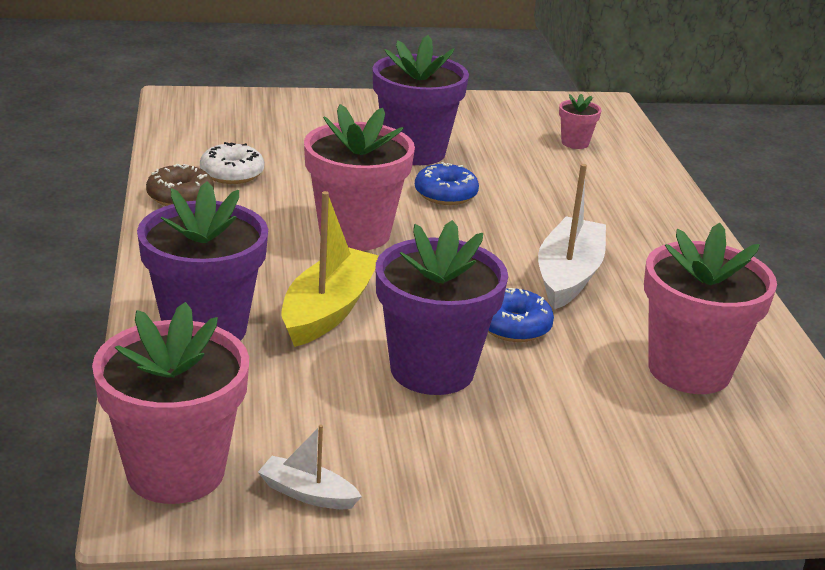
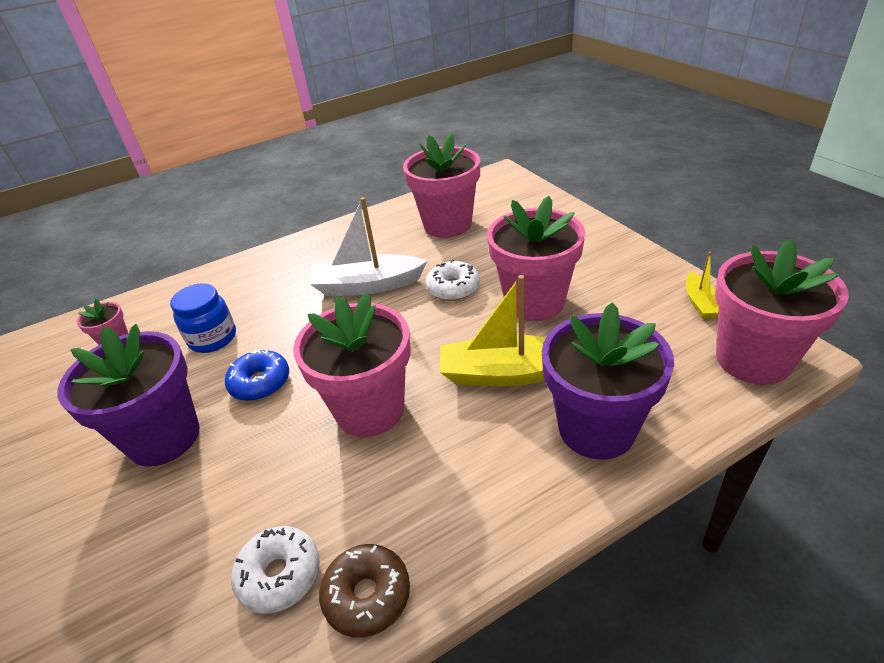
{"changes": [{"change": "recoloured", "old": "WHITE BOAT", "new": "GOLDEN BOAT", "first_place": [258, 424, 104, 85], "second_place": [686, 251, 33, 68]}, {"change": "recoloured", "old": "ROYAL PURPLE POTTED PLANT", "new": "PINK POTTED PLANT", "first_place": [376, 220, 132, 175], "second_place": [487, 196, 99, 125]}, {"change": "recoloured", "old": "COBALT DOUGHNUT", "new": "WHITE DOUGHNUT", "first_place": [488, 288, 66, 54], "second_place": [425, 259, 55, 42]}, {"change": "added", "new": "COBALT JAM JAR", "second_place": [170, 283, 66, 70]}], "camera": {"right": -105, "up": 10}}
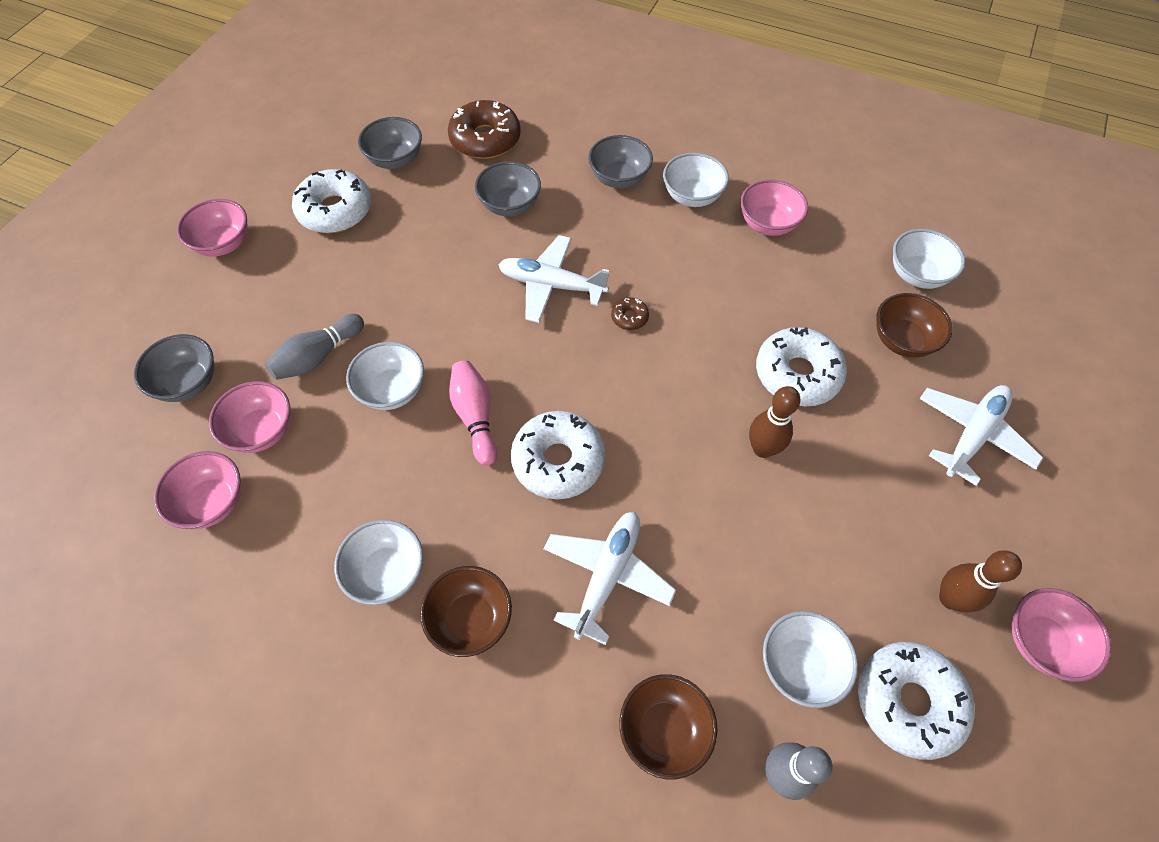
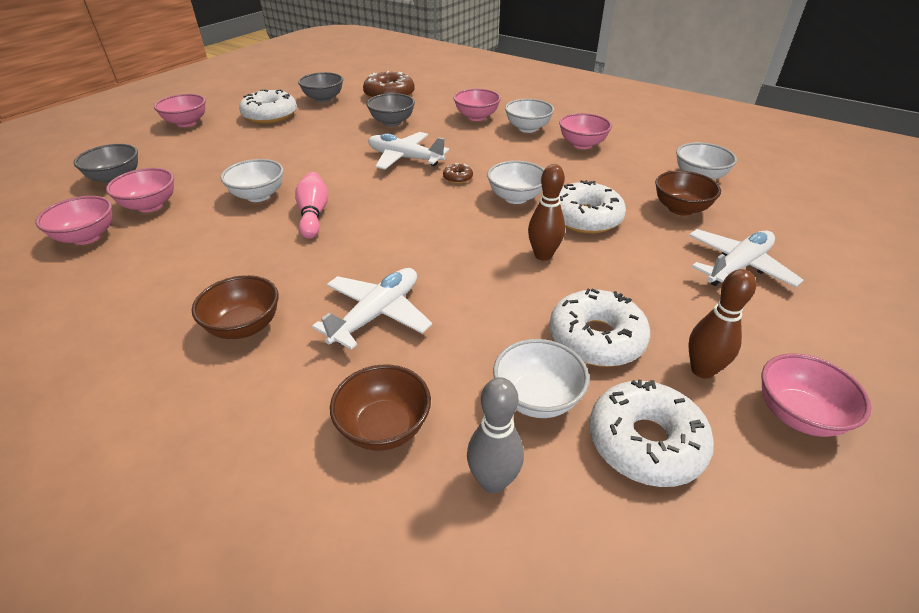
{"changes": [{"change": "removed", "old": "GRAY SKITTLE", "first_place": [265, 314, 99, 66]}, {"change": "moved", "old": "WHITE SERVING BOWL", "first_place": [334, 519, 89, 86], "second_place": [487, 161, 58, 43]}, {"change": "moved", "old": "WHITE DOUGHNUT", "first_place": [511, 411, 94, 88], "second_place": [549, 289, 101, 78]}, {"change": "recoloured", "old": "GRAY SERVING BOWL", "new": "PINK SERVING BOWL", "first_place": [588, 135, 65, 53], "second_place": [453, 89, 48, 32]}], "camera": {"right": 10, "up": -20}}
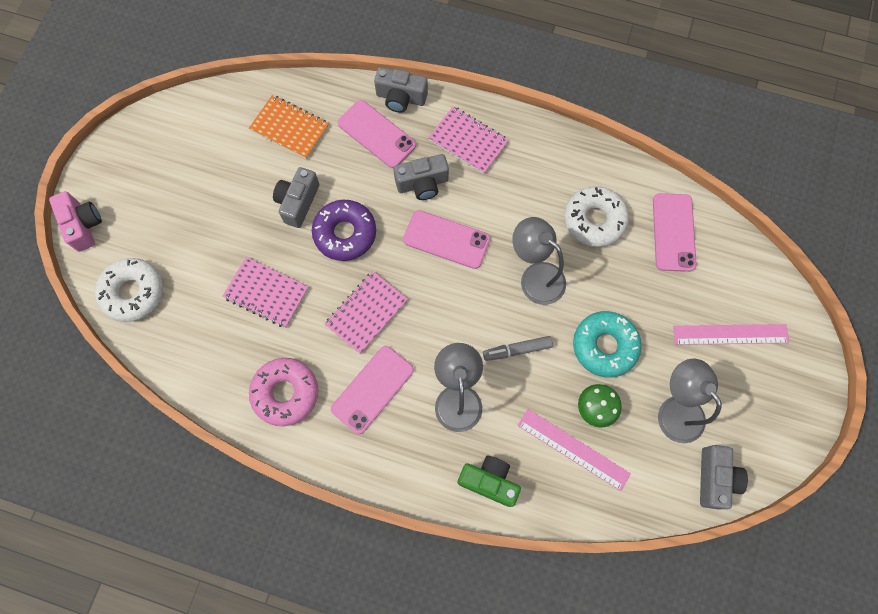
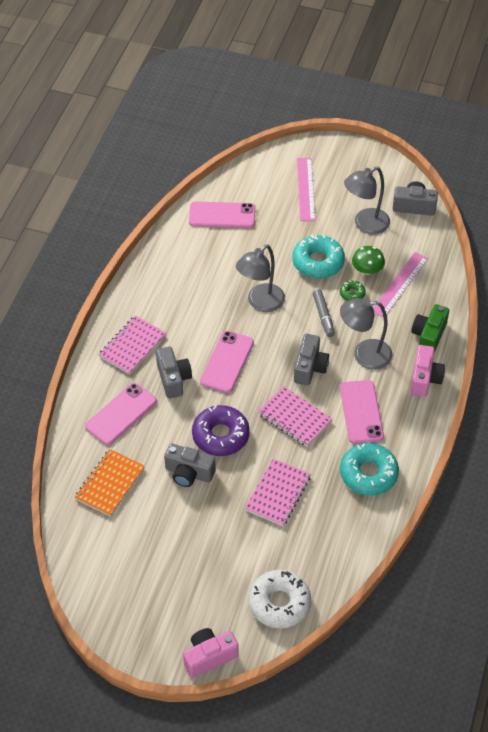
{"changes": [{"change": "recoloured", "old": "PINK DOUGHNUT", "new": "TEAL DOUGHNUT", "first_place": [249, 358, 69, 68], "second_place": [340, 443, 59, 53]}, {"change": "turned", "old": "PINK MOBILE PHONE", "first_place": [331, 346, 83, 88], "second_place": [340, 380, 44, 64], "degrees": 45}, {"change": "moved", "old": "GRAY PHOTO CAMERA", "first_place": [374, 67, 54, 46], "second_place": [294, 334, 35, 51]}, {"change": "removed", "old": "WHITE DOUGHNUT", "first_place": [564, 186, 65, 61]}, {"change": "added", "new": "GREEN DOUGHNUT", "second_place": [340, 280, 26, 21]}, {"change": "added", "new": "PINK PHOTO CAMERA", "second_place": [410, 345, 35, 52]}], "camera": {"right": -90, "up": -20}}
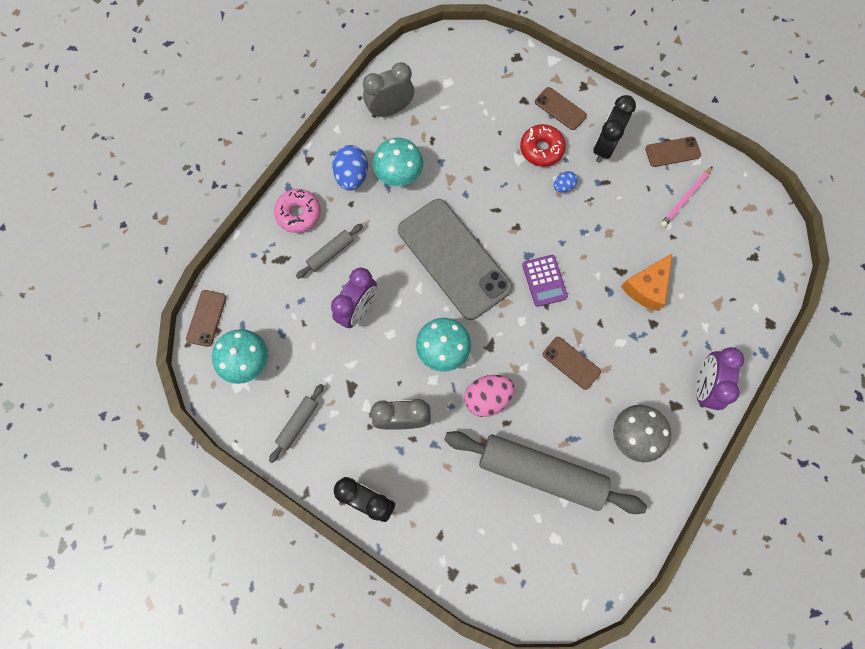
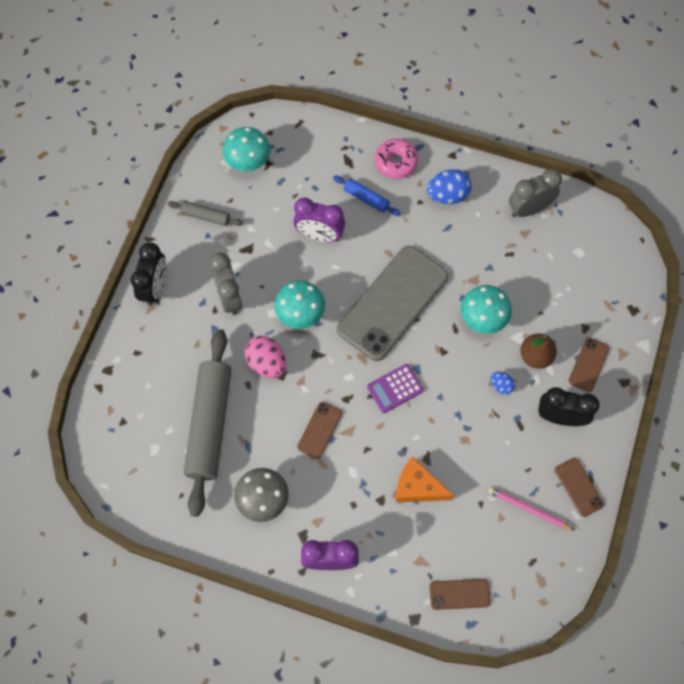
{"changes": [{"change": "moved", "old": "DARK BROWN MOBILE PHONE", "first_place": [186, 290, 40, 57], "second_place": [430, 579, 60, 31]}, {"change": "recoloured", "old": "GRAY PASTRY ROLLER", "new": "COBALT PASTRY ROLLER", "first_place": [296, 224, 67, 55], "second_place": [333, 175, 68, 41]}, {"change": "turned", "old": "GRAY ALARM CLOCK", "first_place": [363, 62, 51, 56], "second_place": [509, 169, 53, 48], "degrees": -75}, {"change": "moved", "old": "TEAL MUSHROOM", "first_place": [372, 138, 51, 48], "second_place": [461, 285, 51, 49]}, {"change": "replaced", "old": "RED DOUGHNUT", "new": "DARK BROWN PEAR", "first_place": [520, 124, 46, 43], "second_place": [520, 333, 37, 36]}], "camera": {"right": 75, "up": -5}}
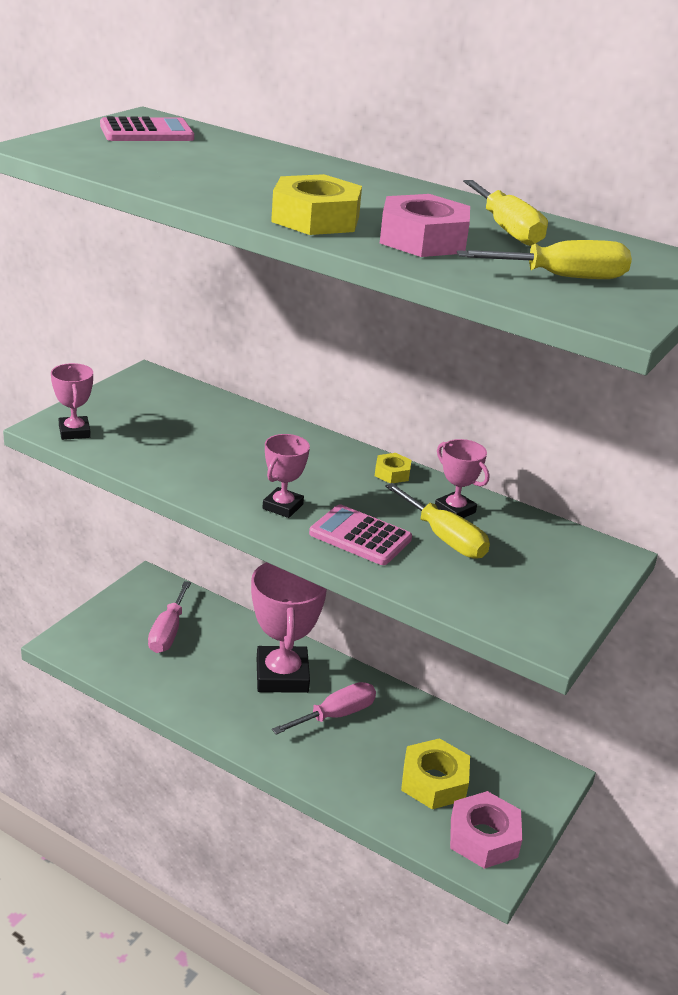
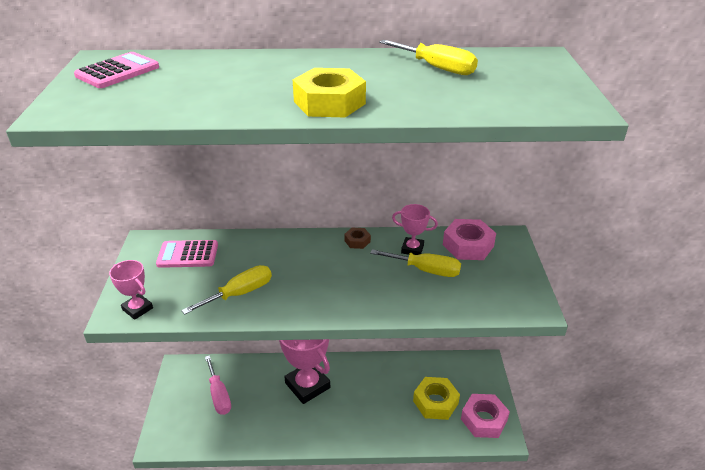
{"changes": [{"change": "removed", "old": "PINK TROPHY", "first_place": [263, 434, 47, 84]}, {"change": "removed", "old": "PINK HAND SCREWDRIVER", "first_place": [272, 682, 104, 53]}, {"change": "moved", "old": "PINK CALCULATOR", "first_place": [309, 504, 103, 61], "second_place": [156, 240, 62, 28]}, {"change": "recoloured", "old": "GOLDEN NUT", "new": "DARK BROWN NUT", "first_place": [375, 453, 37, 30], "second_place": [344, 228, 27, 21]}, {"change": "moved", "old": "PINK NUT", "first_place": [380, 194, 90, 63], "second_place": [443, 219, 53, 41]}, {"change": "moved", "old": "GOLDEN HAND SCREWDRIVER", "first_place": [457, 240, 175, 39], "second_place": [181, 265, 91, 50]}], "camera": {"right": -30, "up": 5}}
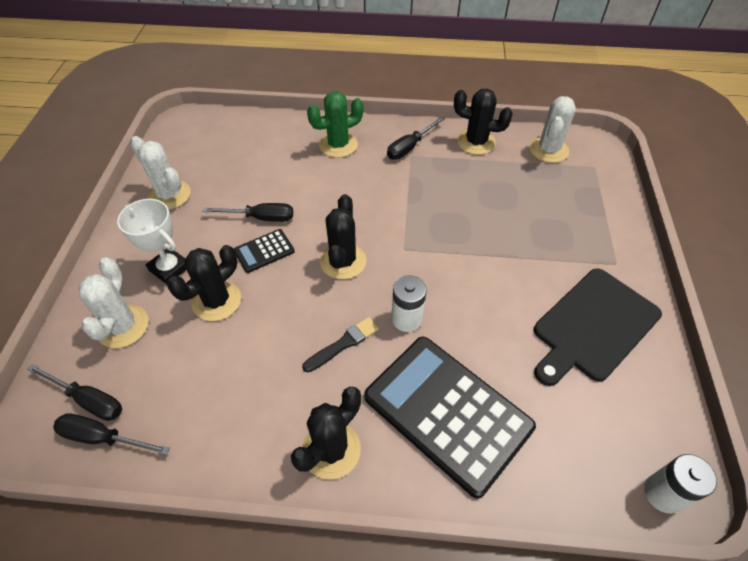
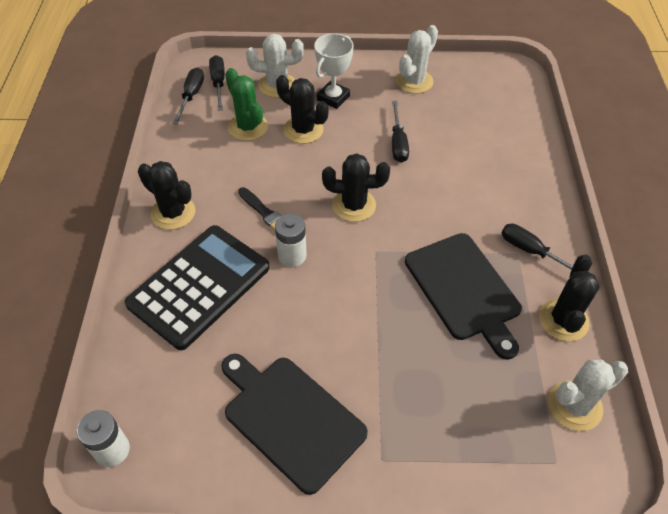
{"changes": [{"change": "turned", "old": "JET-BLACK HAND SCREWDRIVER", "first_place": [27, 364, 95, 57], "second_place": [209, 55, 16, 56], "degrees": 150}, {"change": "removed", "old": "JET-BLACK CALCULATOR", "first_place": [234, 229, 61, 44]}, {"change": "moved", "old": "GREEN CACTUS", "first_place": [307, 91, 56, 67], "second_place": [225, 68, 43, 73]}, {"change": "turned", "old": "WHITE CACTUS", "first_place": [529, 96, 47, 67], "second_place": [548, 359, 80, 72], "degrees": -45}, {"change": "added", "new": "JET-BLACK CHOPPING BOARD", "second_place": [405, 233, 117, 127]}], "camera": {"right": 85, "up": 0}}
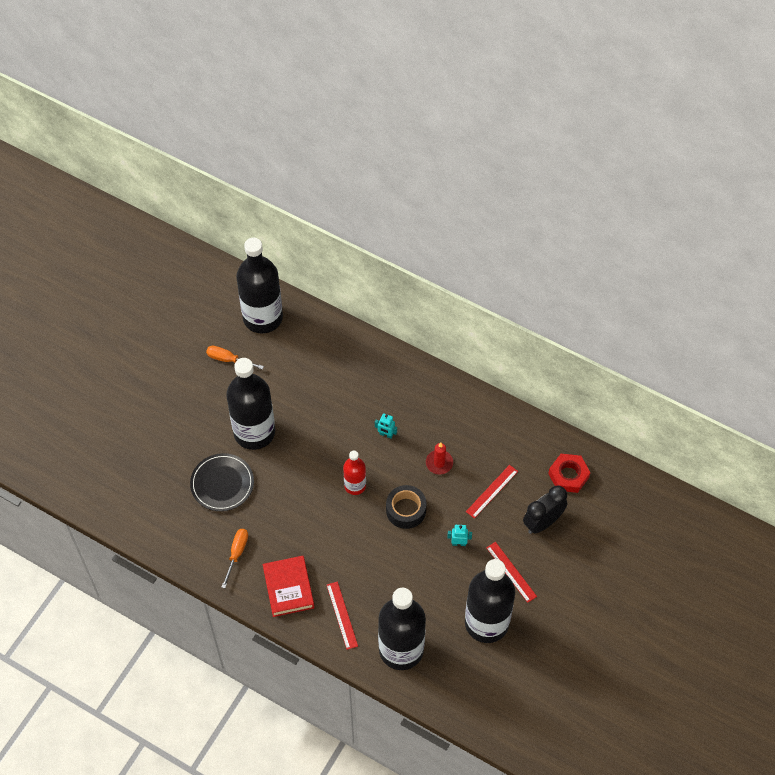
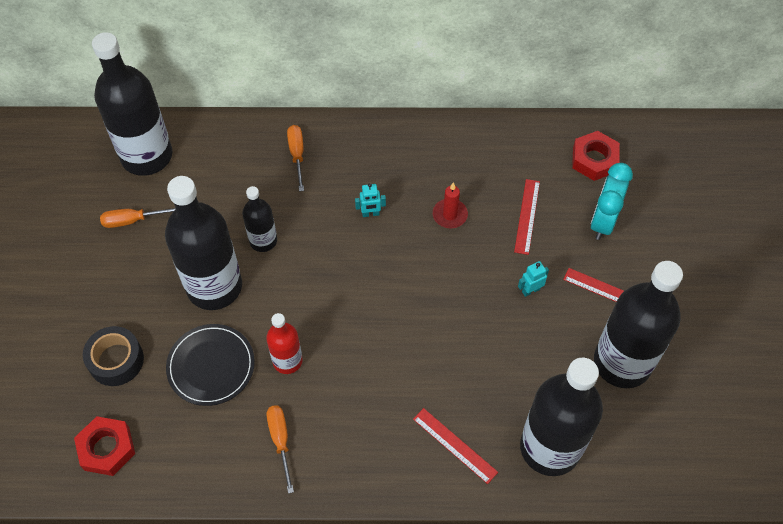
{"changes": [{"change": "removed", "old": "RED HARDCOVER", "first_place": [263, 556, 51, 61]}, {"change": "moved", "old": "RED BOTTLE", "first_place": [343, 450, 23, 45], "second_place": [266, 313, 37, 61]}, {"change": "moved", "old": "JET-BLACK TAPE", "first_place": [386, 485, 41, 44], "second_place": [83, 326, 61, 60]}, {"change": "recoloured", "old": "JET-BLACK ALARM CLOCK", "new": "TEAL ALARM CLOCK", "first_place": [523, 485, 45, 49], "second_place": [591, 163, 42, 77]}, {"change": "added", "new": "RED NUT", "second_place": [74, 416, 61, 60]}, {"change": "added", "new": "JET-BLACK BOTTLE", "second_place": [242, 186, 35, 66]}, {"change": "added", "new": "ORANGE HAND SCREWDRIVER", "second_place": [287, 125, 17, 66]}], "camera": {"right": -30, "up": 0}}
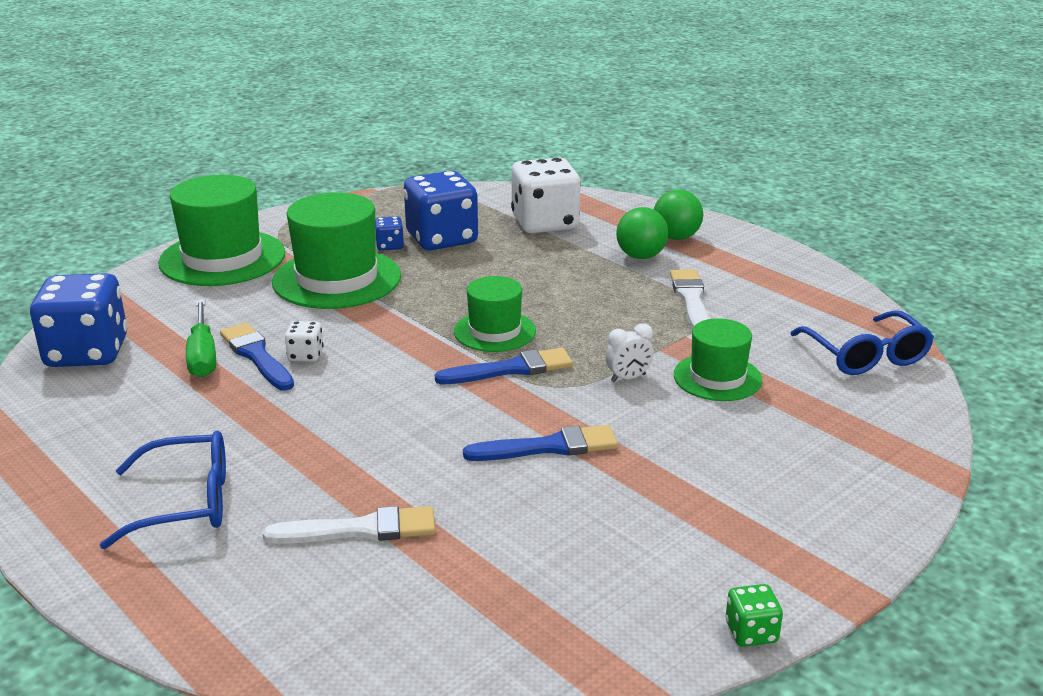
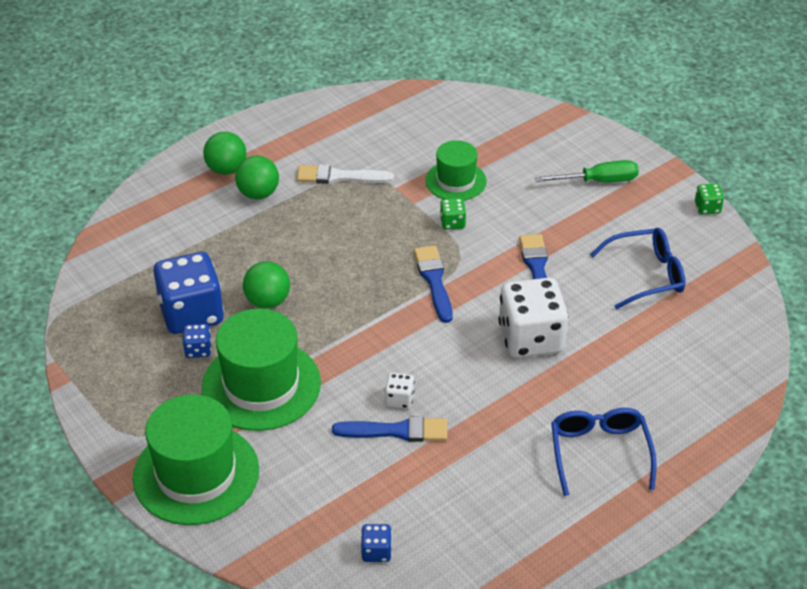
{"changes": [{"change": "resized", "old": "COBALT DICE", "first_place": [30, 273, 97, 94], "second_place": [361, 524, 31, 38], "factor": 0.44}, {"change": "moved", "old": "GREEN HAND SCREWDRIVER", "first_place": [186, 299, 30, 79], "second_place": [535, 160, 104, 22]}, {"change": "turned", "old": "COBALT BRUSH", "first_place": [220, 323, 74, 68], "second_place": [332, 416, 115, 26], "degrees": -150}, {"change": "removed", "old": "WHITE BRUSH", "first_place": [263, 506, 172, 38]}, {"change": "removed", "old": "GREEN HAT", "first_place": [454, 276, 82, 76]}, {"change": "moved", "old": "WHITE DICE", "first_place": [511, 157, 70, 76], "second_place": [498, 278, 70, 80]}, {"change": "replaced", "old": "WHITE ALARM CLOCK", "new": "GREEN DICE", "first_place": [605, 323, 49, 59], "second_place": [440, 198, 26, 32]}, {"change": "moved", "old": "COBALT GLASSES", "first_place": [790, 310, 144, 65], "second_place": [590, 228, 95, 81]}, {"change": "added", "new": "GREEN BALL", "second_place": [243, 261, 47, 48]}], "camera": {"right": -85, "up": 15}}
